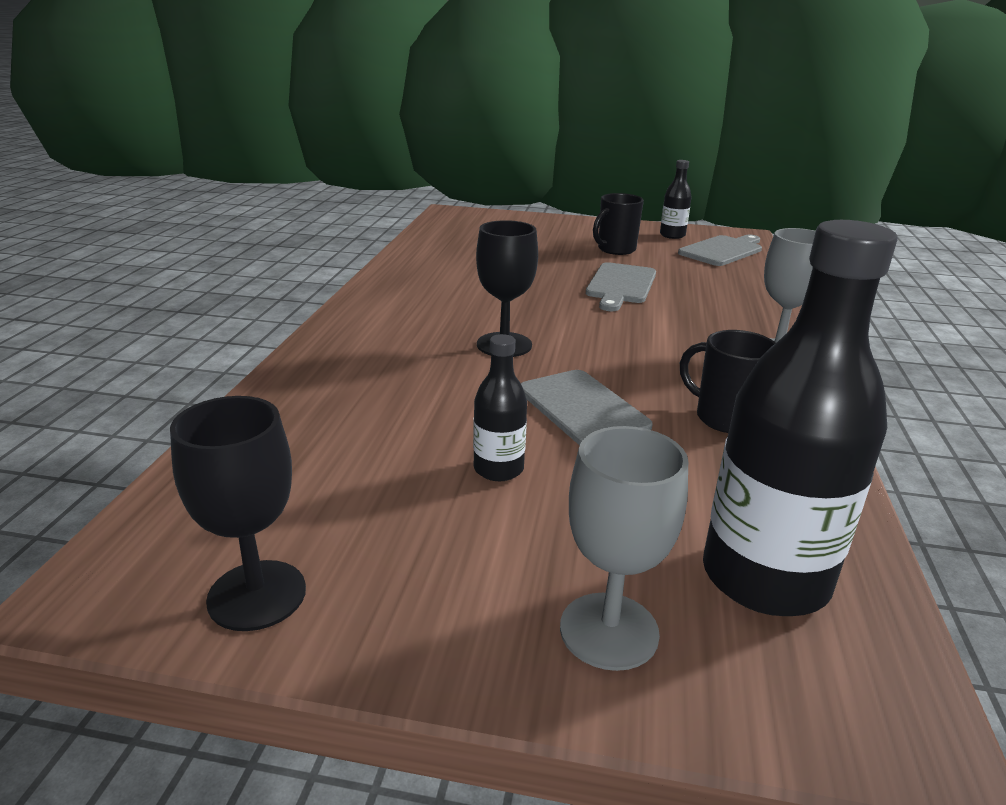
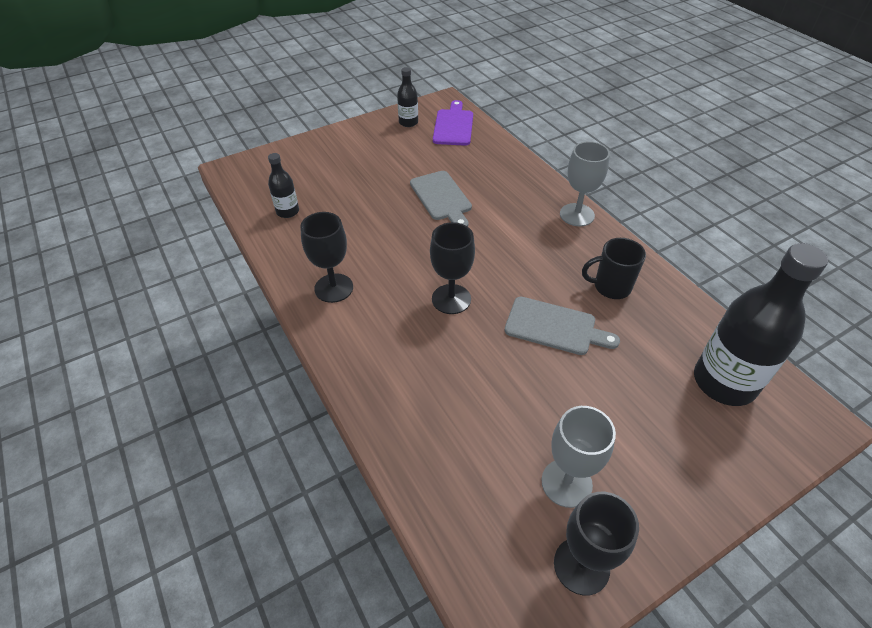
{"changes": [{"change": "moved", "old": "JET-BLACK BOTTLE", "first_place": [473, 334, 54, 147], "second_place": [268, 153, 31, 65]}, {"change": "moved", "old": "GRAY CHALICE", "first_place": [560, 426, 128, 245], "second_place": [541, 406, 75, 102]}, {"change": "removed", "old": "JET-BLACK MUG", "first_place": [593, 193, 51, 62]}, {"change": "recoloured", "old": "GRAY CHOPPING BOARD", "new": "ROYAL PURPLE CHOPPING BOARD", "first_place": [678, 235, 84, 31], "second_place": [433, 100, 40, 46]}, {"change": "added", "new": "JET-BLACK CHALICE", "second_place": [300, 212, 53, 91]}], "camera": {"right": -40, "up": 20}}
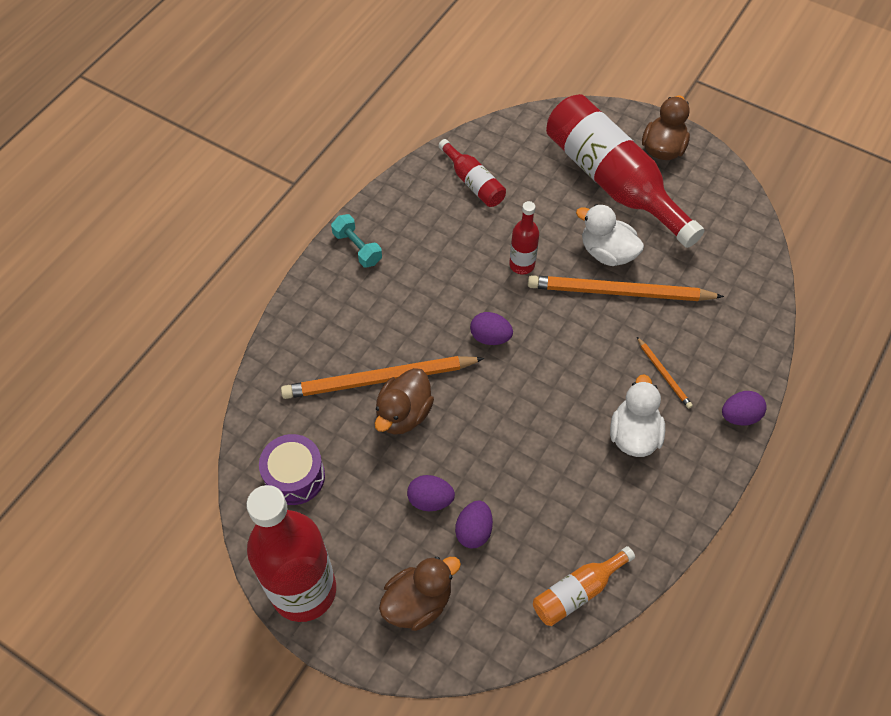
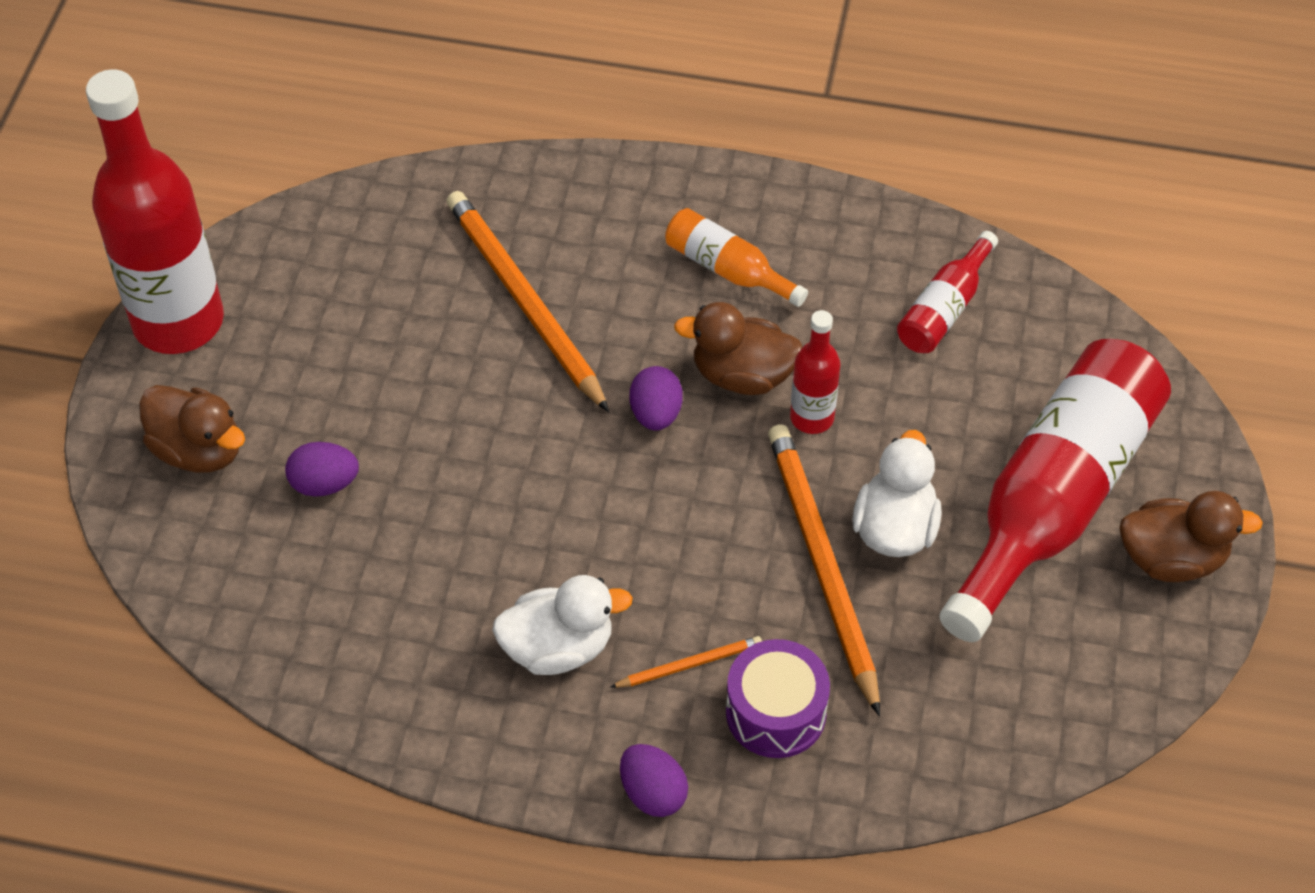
{"changes": [{"change": "moved", "old": "ROYAL PURPLE SNARE DRUM", "first_place": [259, 434, 66, 71], "second_place": [726, 639, 104, 119]}, {"change": "removed", "old": "TEAL DUMBBELL", "first_place": [331, 214, 51, 54]}, {"change": "moved", "old": "DARK BROWN RUBBER DUCK", "first_place": [375, 368, 59, 67], "second_place": [674, 302, 128, 93]}, {"change": "removed", "old": "ROYAL PURPLE EGG", "first_place": [407, 475, 48, 36]}, {"change": "moved", "old": "ORANGE BOTTLE", "first_place": [533, 546, 102, 80], "second_place": [665, 208, 143, 99]}, {"change": "turned", "old": "ORANGE WOODEN PENCIL", "first_place": [637, 337, 56, 72], "second_place": [610, 636, 152, 52], "degrees": -150}], "camera": {"right": 70, "up": -5}}
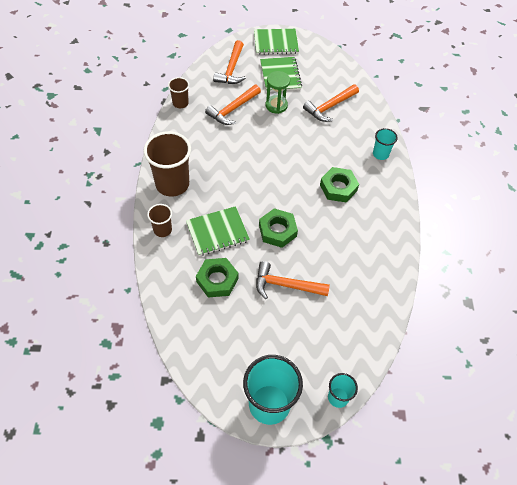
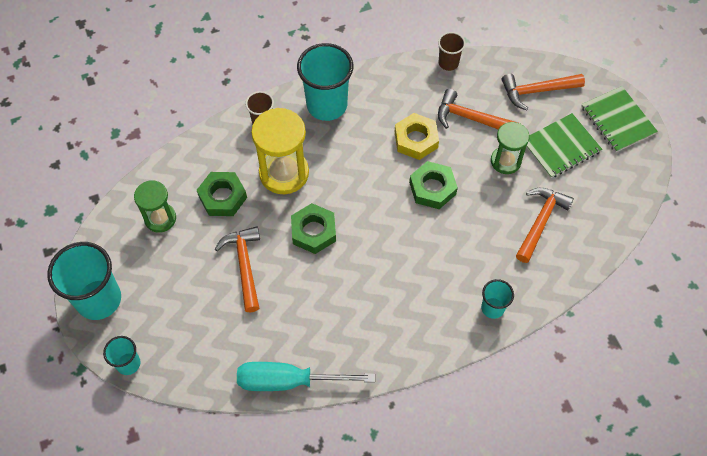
{"changes": [{"change": "recoloured", "old": "DARK BROWN TUMBLER", "new": "TEAL TUMBLER", "first_place": [143, 131, 48, 66], "second_place": [297, 43, 56, 78]}, {"change": "replaced", "old": "GREEN EXERCISE BOOK", "new": "GOLDEN HOURGLASS", "first_place": [186, 206, 64, 50], "second_place": [251, 108, 58, 86]}, {"change": "turned", "old": "ORANGE HAMMER", "first_place": [303, 84, 56, 38], "second_place": [516, 188, 58, 75], "degrees": 90}, {"change": "moved", "old": "GREEN NUT", "first_place": [320, 167, 39, 36], "second_place": [409, 161, 49, 48]}, {"change": "added", "new": "GREEN HOURGLASS", "second_place": [134, 180, 42, 53]}, {"change": "added", "new": "TEAL HAND SCREWDRIVER", "second_place": [237, 362, 138, 29]}, {"change": "added", "new": "GOLDEN NUT", "second_place": [395, 113, 44, 47]}], "camera": {"right": 70, "up": 5}}
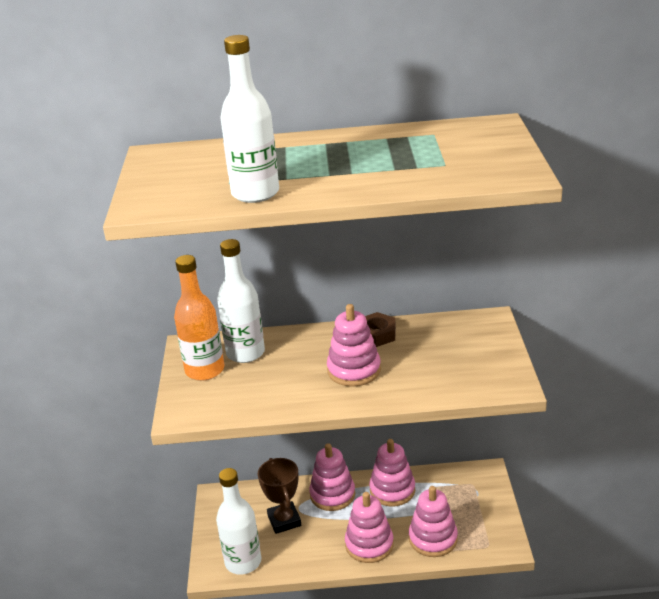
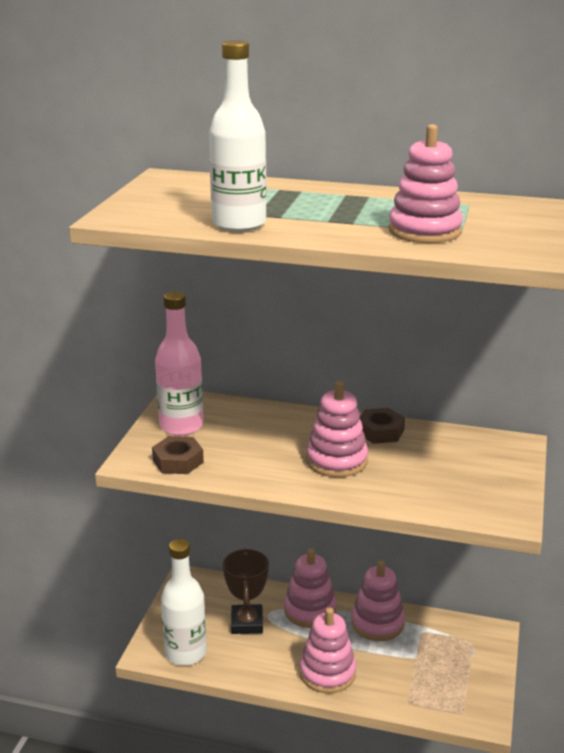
{"changes": [{"change": "recoloured", "old": "ORANGE BOTTLE", "new": "PINK BOTTLE", "first_place": [174, 255, 50, 126], "second_place": [155, 291, 49, 145]}, {"change": "removed", "old": "WHITE BOTTLE", "first_place": [217, 239, 48, 124]}, {"change": "moved", "old": "PINK STACKING RINGS", "first_place": [409, 486, 49, 71], "second_place": [388, 124, 75, 119]}, {"change": "added", "new": "DARK BROWN NUT", "second_place": [152, 436, 52, 38]}], "camera": {"right": 15, "up": -5}}
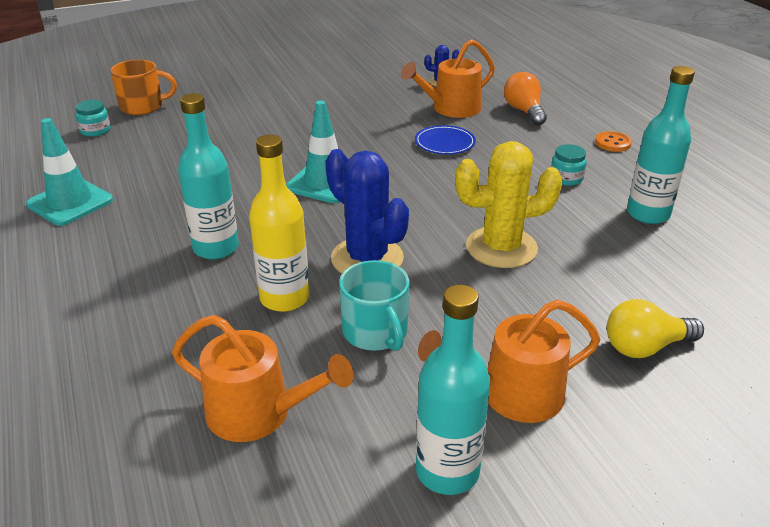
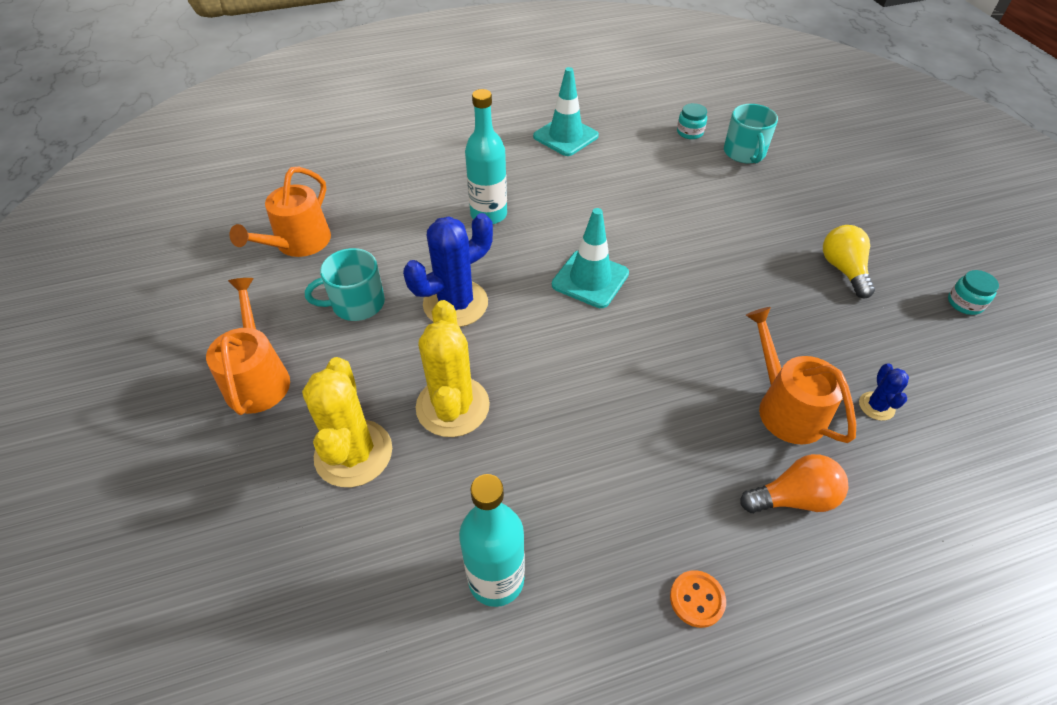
{"changes": [{"change": "recoloured", "old": "ORANGE MUG", "new": "TEAL MUG", "first_place": [110, 59, 67, 56], "second_place": [724, 104, 54, 59]}, {"change": "removed", "old": "GOLDEN BOTTLE", "first_place": [249, 134, 60, 178]}, {"change": "removed", "old": "COBALT PLATE", "first_place": [415, 125, 61, 29]}, {"change": "removed", "old": "TEAL BOTTLE", "first_place": [416, 285, 74, 210]}, {"change": "moved", "old": "TEAL JAM JAR", "first_place": [551, 144, 36, 42], "second_place": [948, 270, 51, 45]}, {"change": "moved", "old": "GOLDEN LIGHTBULB", "first_place": [607, 299, 97, 59], "second_place": [823, 225, 52, 73]}, {"change": "added", "new": "GOLDEN CACTUS", "second_place": [302, 357, 90, 130]}], "camera": {"right": 95, "up": 15}}
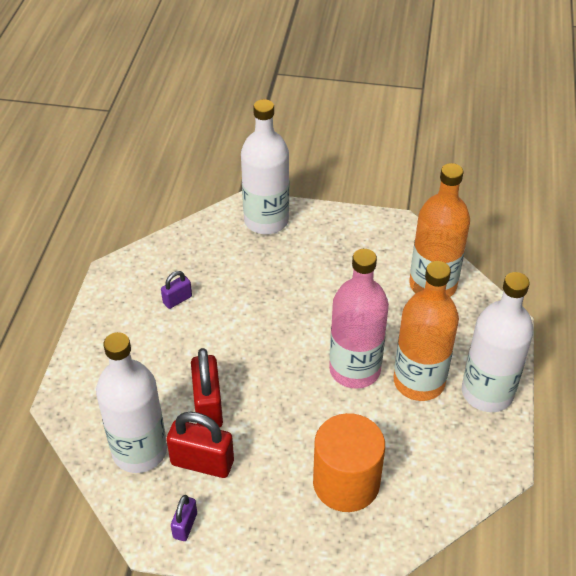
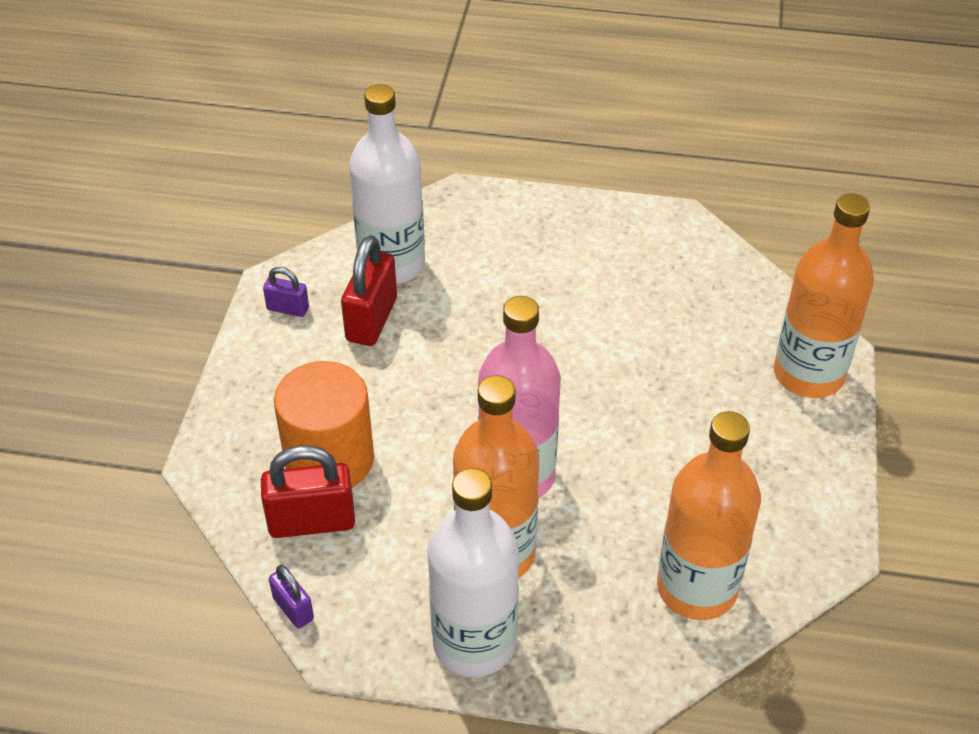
{"changes": [{"change": "moved", "old": "ROYAL PURPLE LOCK", "first_place": [161, 271, 31, 38], "second_place": [269, 565, 45, 63]}, {"change": "moved", "old": "RED LOCK", "first_place": [191, 348, 32, 80], "second_place": [261, 445, 94, 93]}, {"change": "recoloured", "old": "WHITE BOTTLE", "new": "ORANGE BOTTLE", "first_place": [241, 99, 48, 135], "second_place": [774, 193, 100, 205]}], "camera": {"right": 90, "up": 0}}
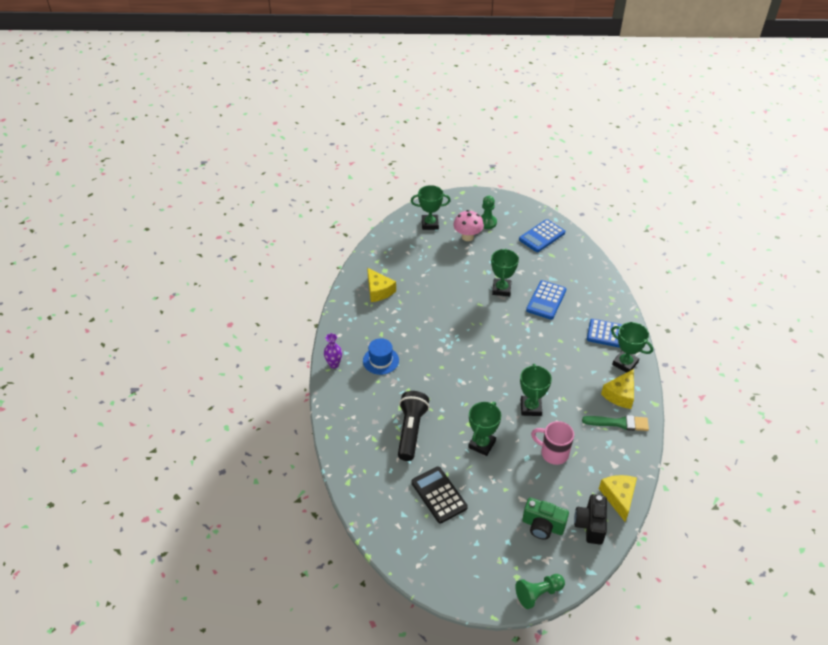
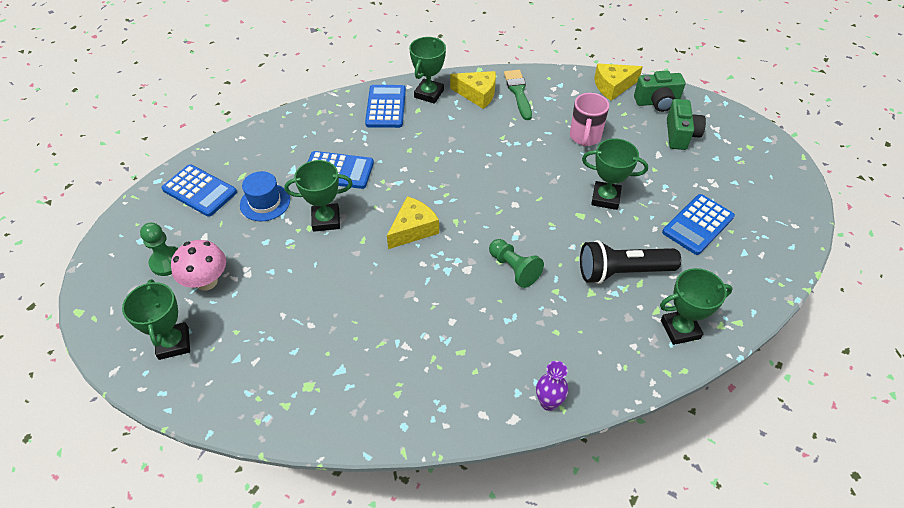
{"changes": [{"change": "moved", "old": "COBALT HAT", "first_place": [363, 338, 36, 37], "second_place": [240, 171, 50, 50]}, {"change": "moved", "old": "GOLDEN CHEESE", "first_place": [367, 268, 29, 34], "second_place": [387, 196, 52, 53]}, {"change": "recoloured", "old": "JET-BLACK CALCULATOR", "new": "COBALT CALCULATOR", "first_place": [411, 466, 57, 57], "second_place": [662, 194, 73, 61]}, {"change": "moved", "old": "GREEN PAWN", "first_place": [515, 574, 50, 35], "second_place": [489, 239, 55, 49]}, {"change": "moved", "old": "GREEN TROPHY", "first_place": [520, 364, 32, 52], "second_place": [660, 268, 73, 77]}, {"change": "recoloured", "old": "JET-BLACK PHOTO CAMERA", "new": "GREEN PHOTO CAMERA", "first_place": [574, 494, 33, 51], "second_place": [634, 71, 51, 41]}], "camera": {"right": -105, "up": 5}}
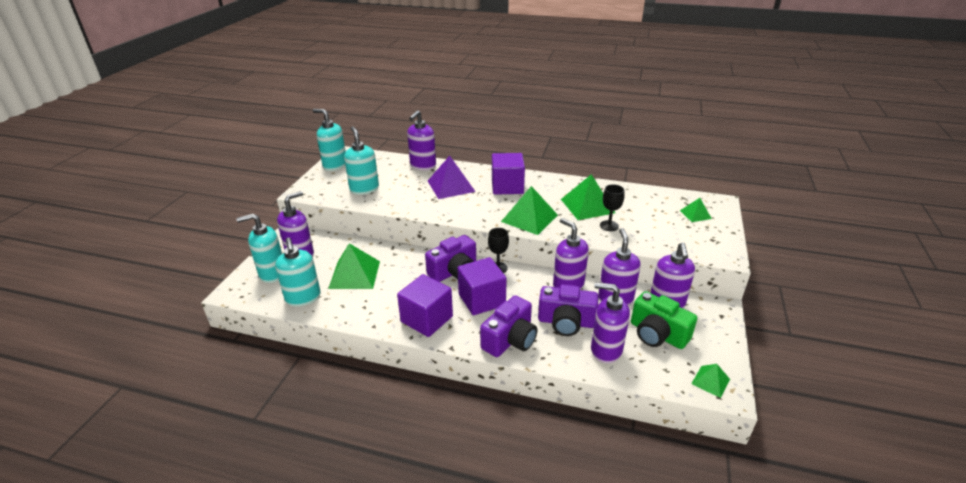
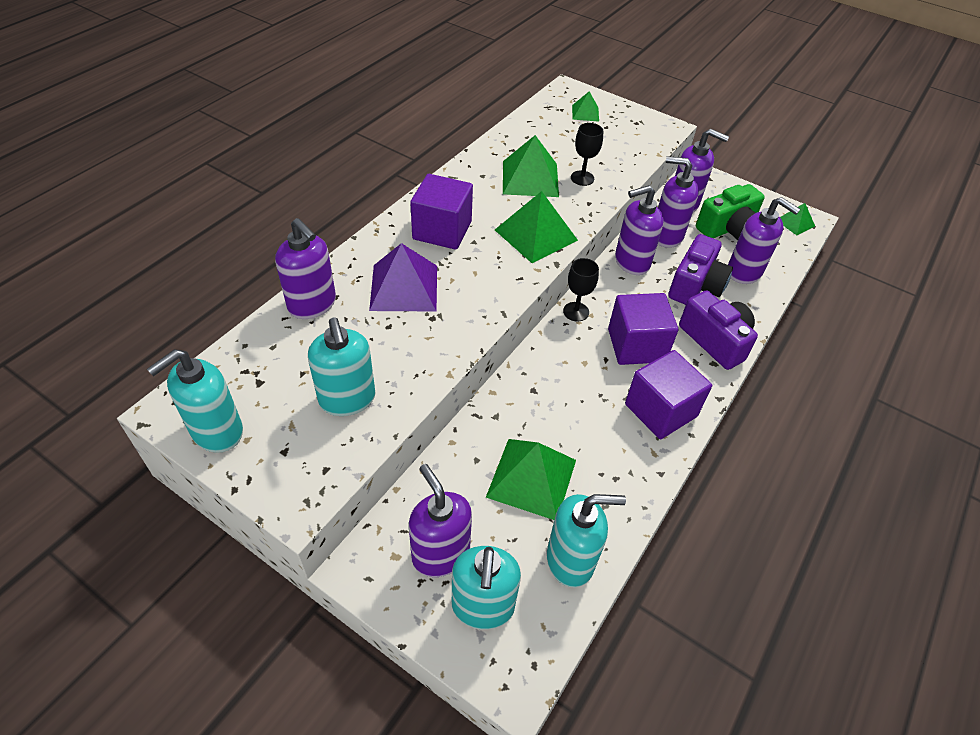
{"changes": [{"change": "turned", "old": "TEAL SOAP PUMP", "first_place": [344, 126, 35, 69], "second_place": [308, 318, 67, 98], "degrees": -105}, {"change": "removed", "old": "ROYAL PURPLE PHOTO CAMERA", "first_place": [425, 235, 51, 47]}, {"change": "turned", "old": "ROYAL PURPLE SOAP PUMP", "first_place": [591, 282, 39, 81], "second_place": [728, 197, 72, 87], "degrees": -90}], "camera": {"right": -75, "up": 15}}
